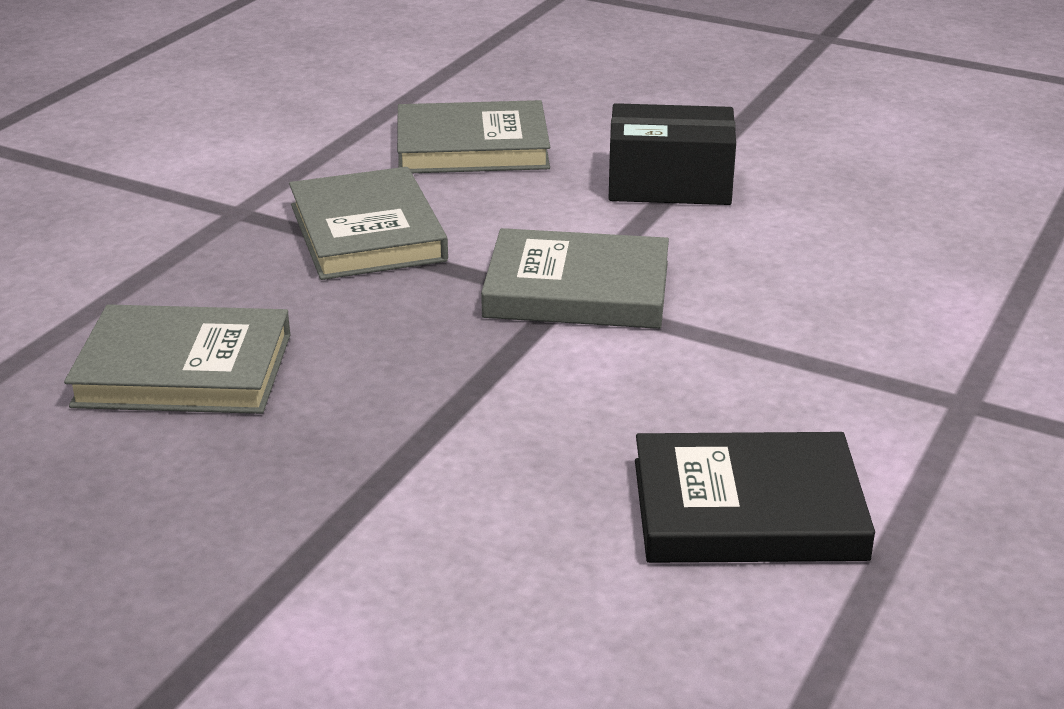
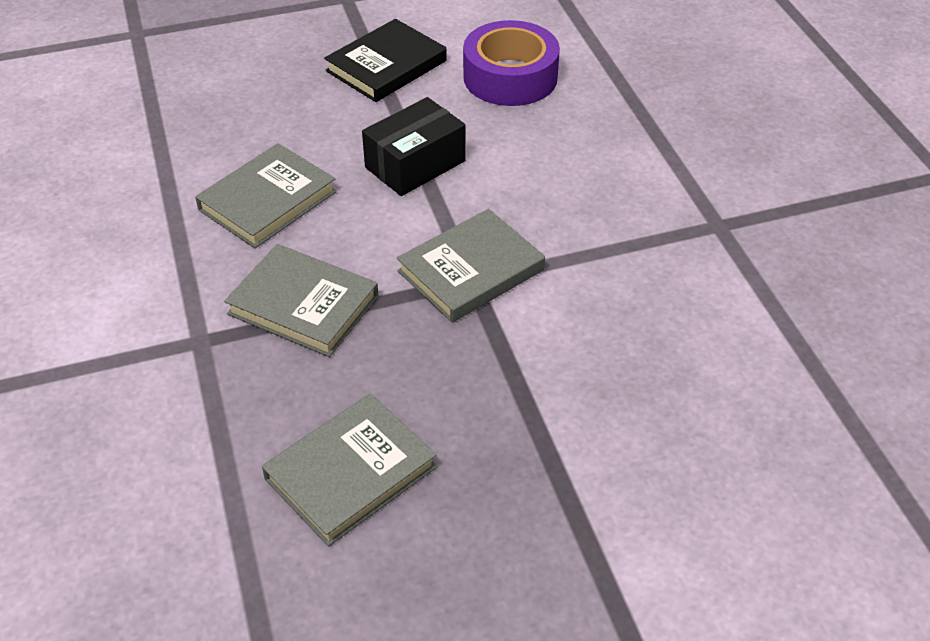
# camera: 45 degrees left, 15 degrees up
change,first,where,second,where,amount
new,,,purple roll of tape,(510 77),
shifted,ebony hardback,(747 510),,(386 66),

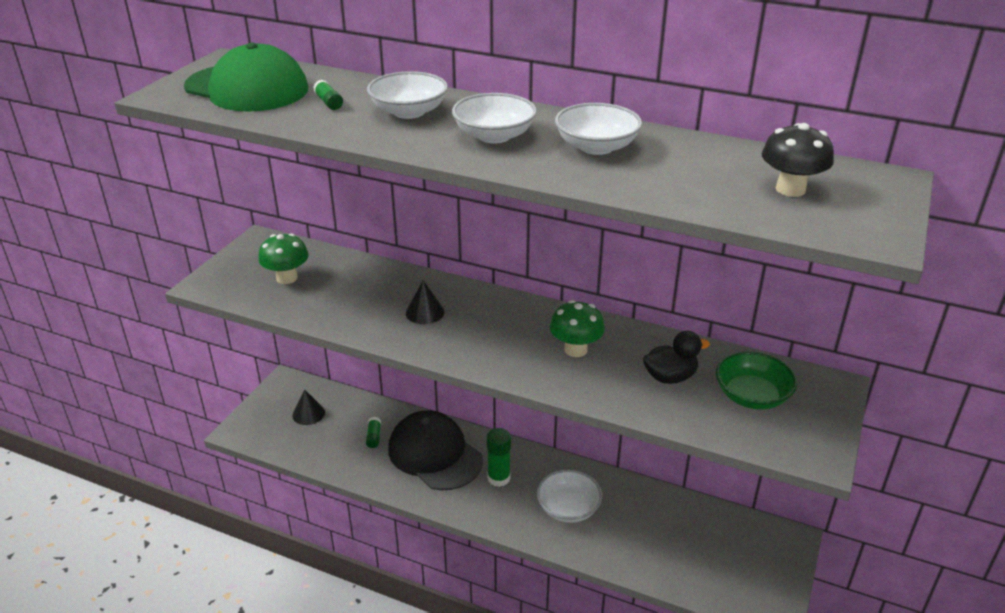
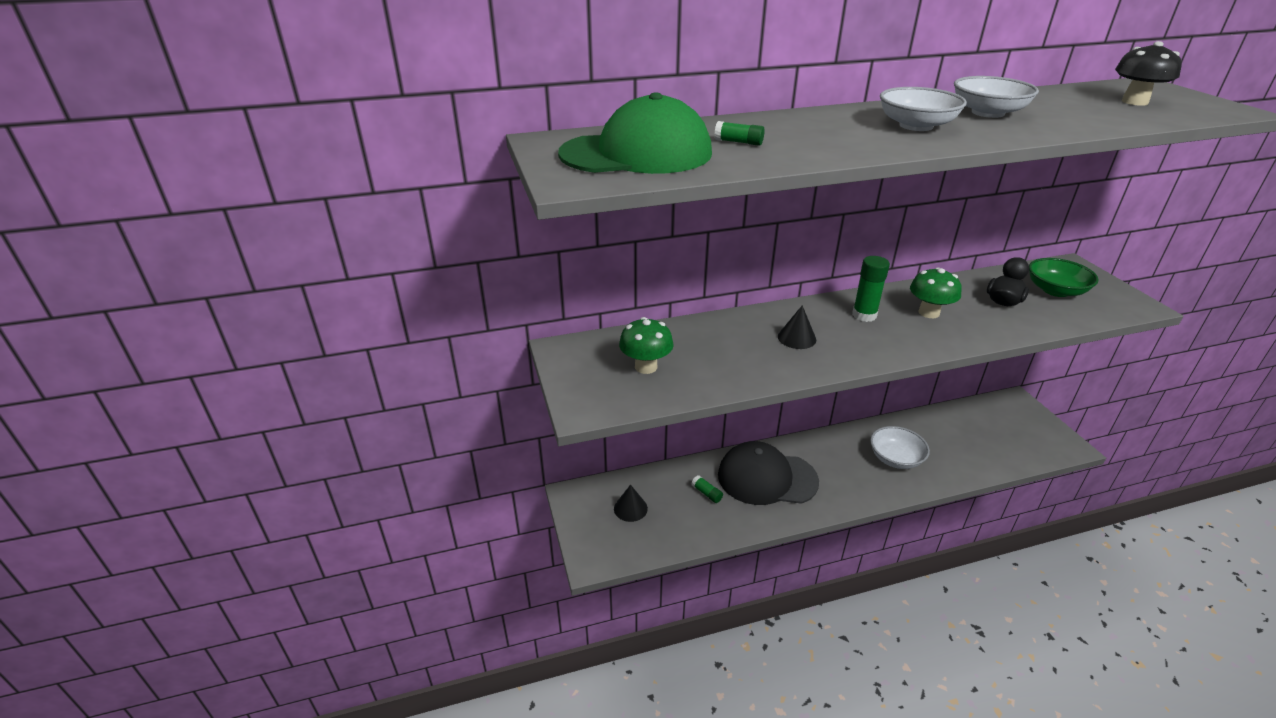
# camera: 40 degrees left, 0 degrees up
change,first,where,second,where,amount
gone,white serving bowl,(409 112),,,
shifted,leaf-green stick of glue,(499 478),,(864 315),

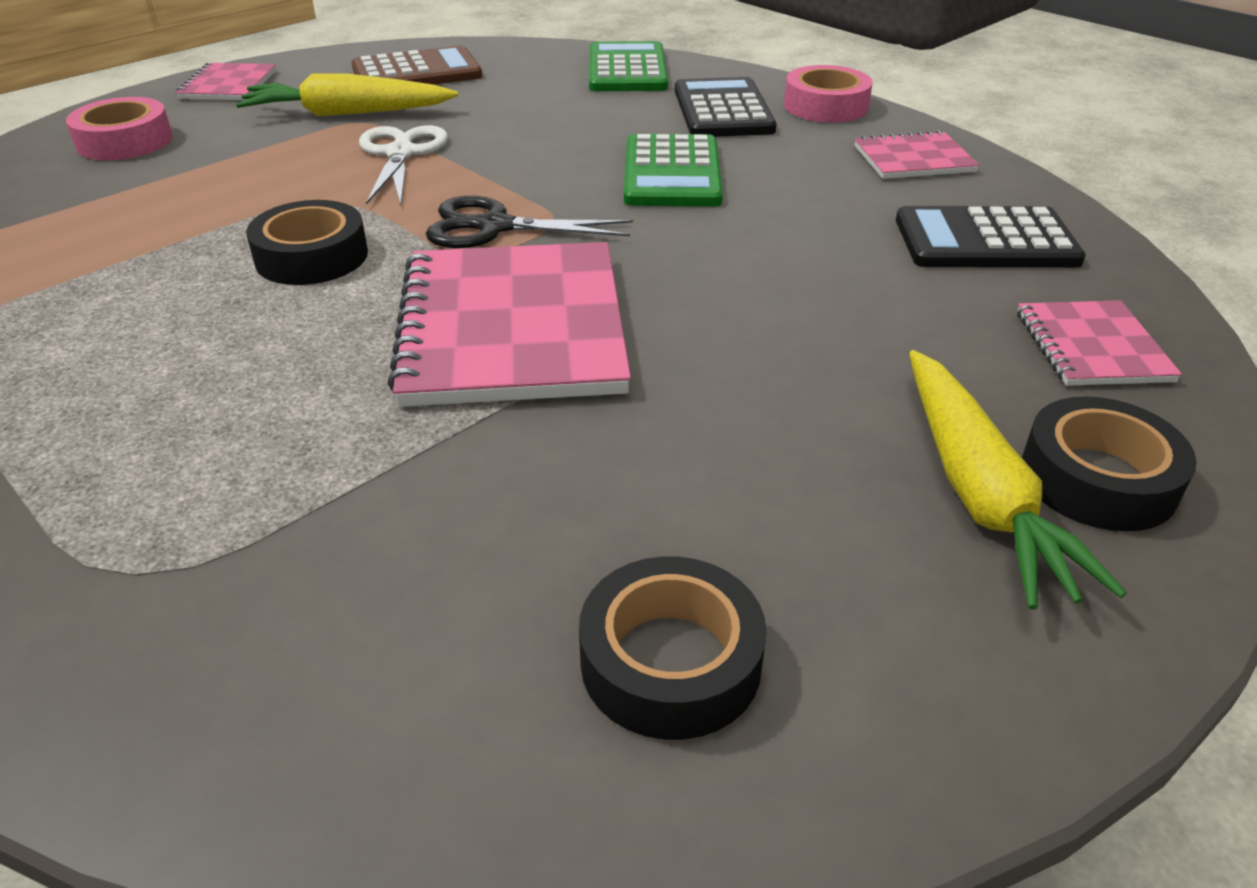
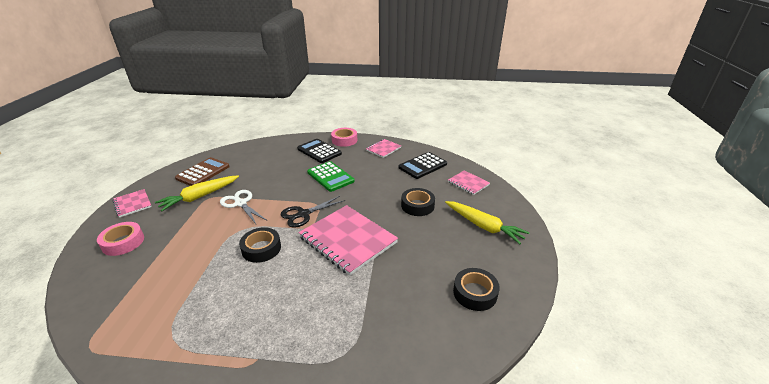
# camera: 40 degrees left, 5 degrees down
change,first,where,second,where,amount
gone,leaf-green pocket calculator,(627 69),,,
shifted,ebony roll of tape,(1097 479),,(417 206),

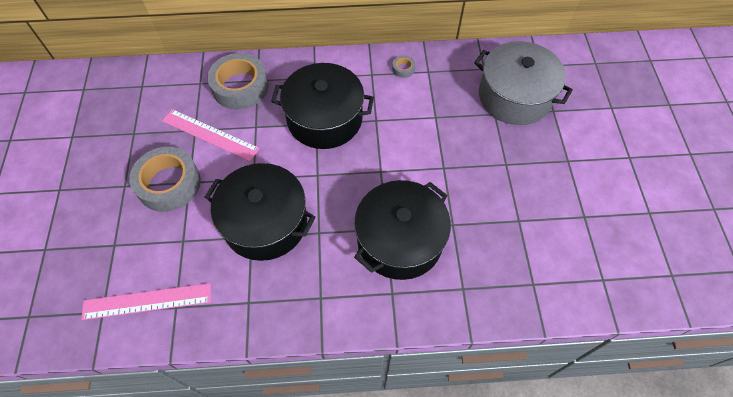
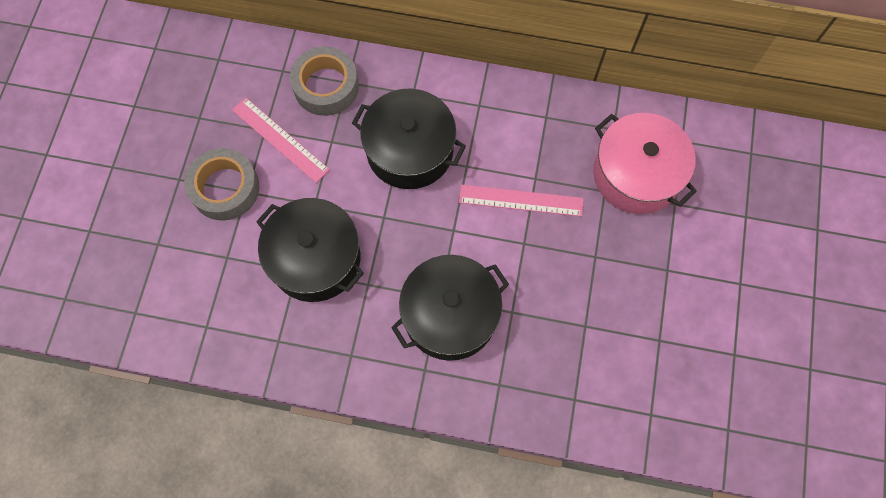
# camera: 15 degrees right, 10 degrees up
change,first,where,second,where,amount
gone,grey roll of tape,(403 69),,,
shifted,pink measuring stick,(147 301),,(521 200),
repainted,grey pot,(514 96),pink pot,(636 174),

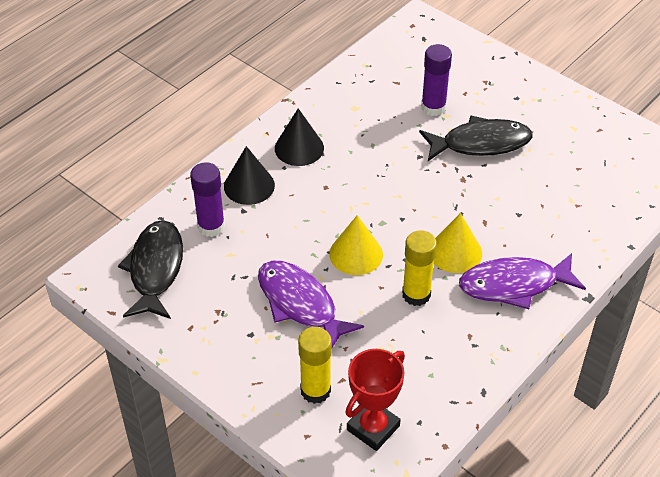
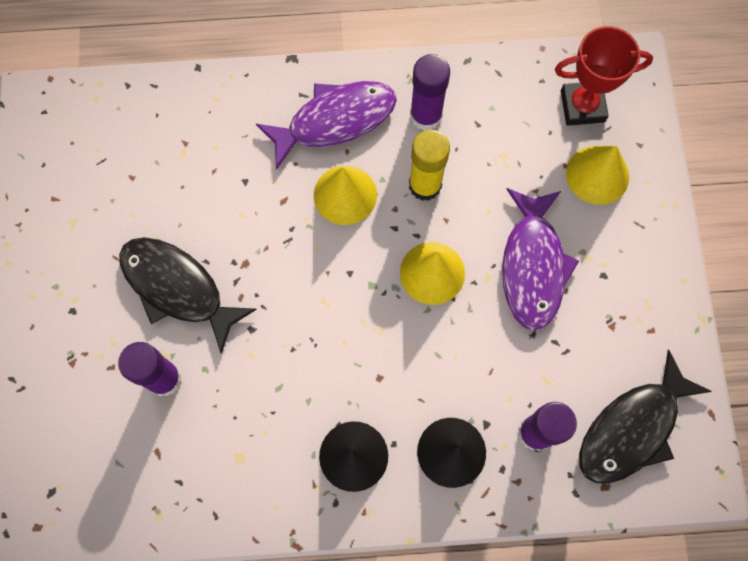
# camera: 135 degrees left, 25 degrees up
change,first,where,second,where,amount
new,,,purple stick of glue,(425 116),
swapped,bright yellow stick of glue,(315 390),bright yellow solid cone,(597 175),
rotated,purple fish,(514 285),,(335 121),60 degrees counterclockwise

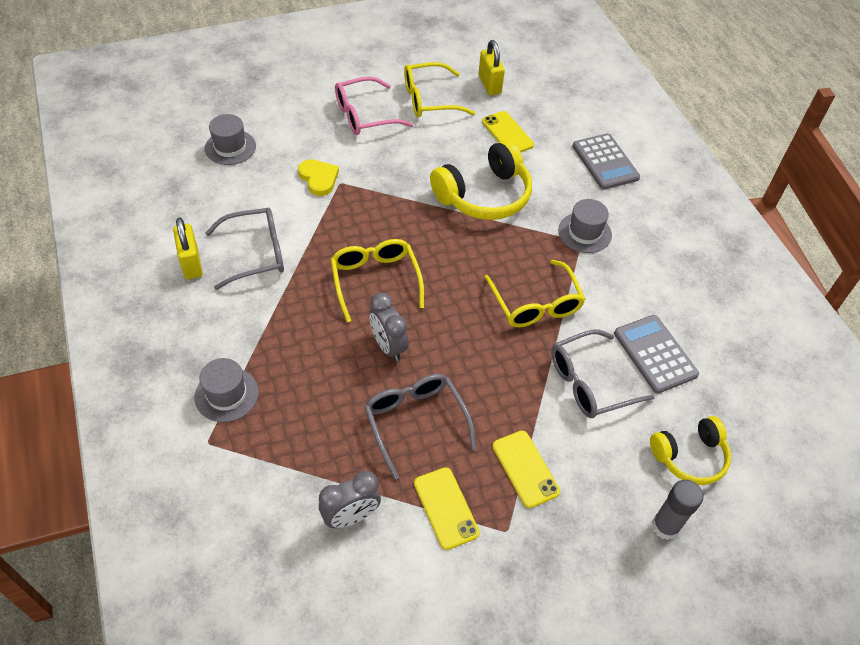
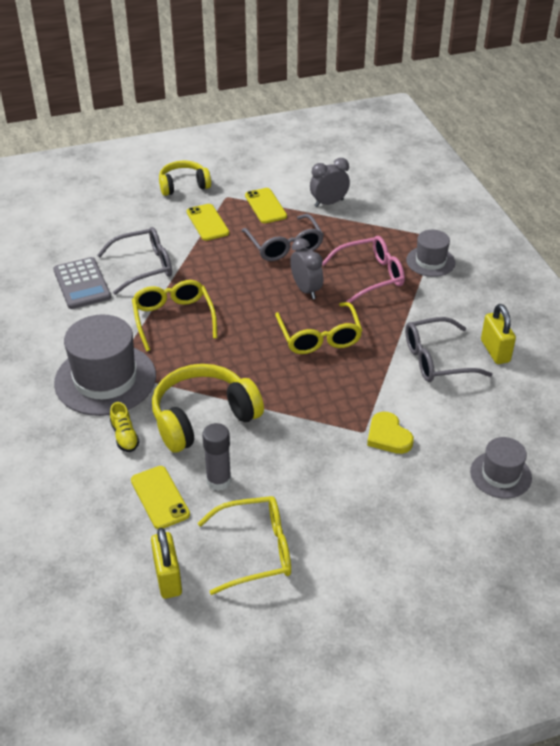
# camera: 175 degrees left, 10 degrees down
change,first,where,second,where,amount
gone,grey pocket calculator,(605 162),,,
new,,,bright yellow lace-up shoe,(125 436),
shifted,pink eyeglasses,(364 115),,(370 276),
shifted,bright yellow headphones,(690 457),,(183 185),
shifted,grey stick of glue,(665 526),,(219 481),
scaled,grey tall hat,(584 232),,(105 379),x1.82

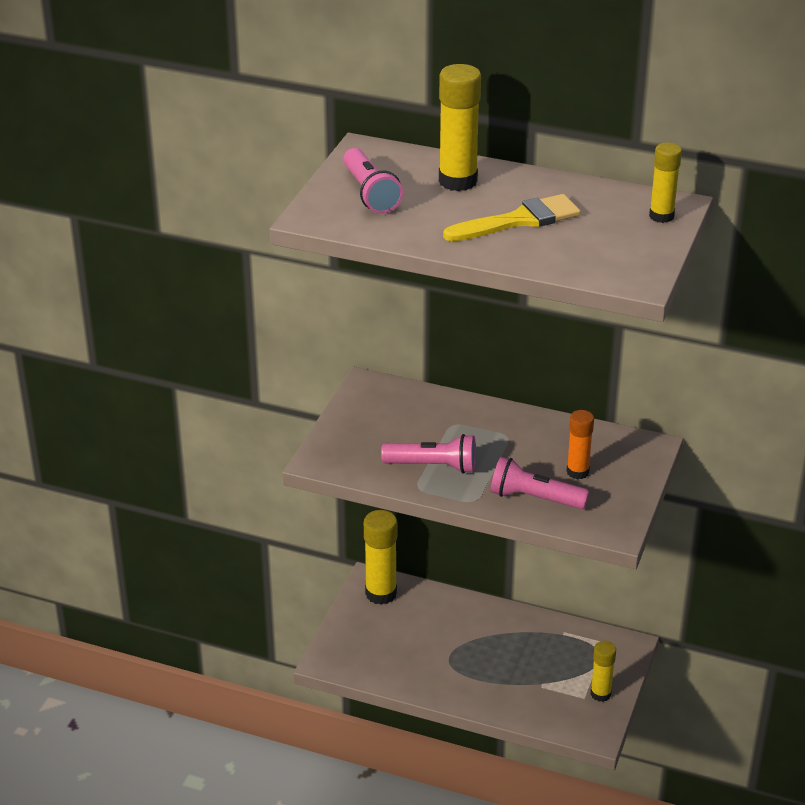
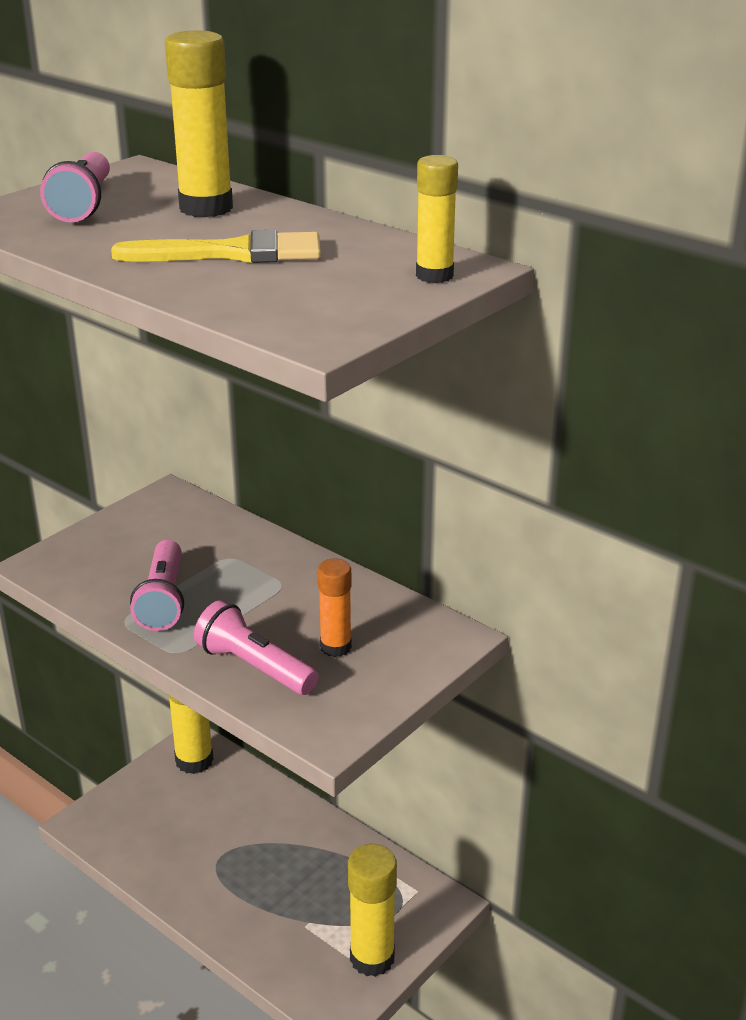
# camera: 20 degrees right, 5 degrees down
change,first,where,second,where,amount
rotated,pink pocket torch,(433 466),,(163 600),60 degrees clockwise
scaled,bright yellow stick of glue,(600 694),,(372 958),x1.60

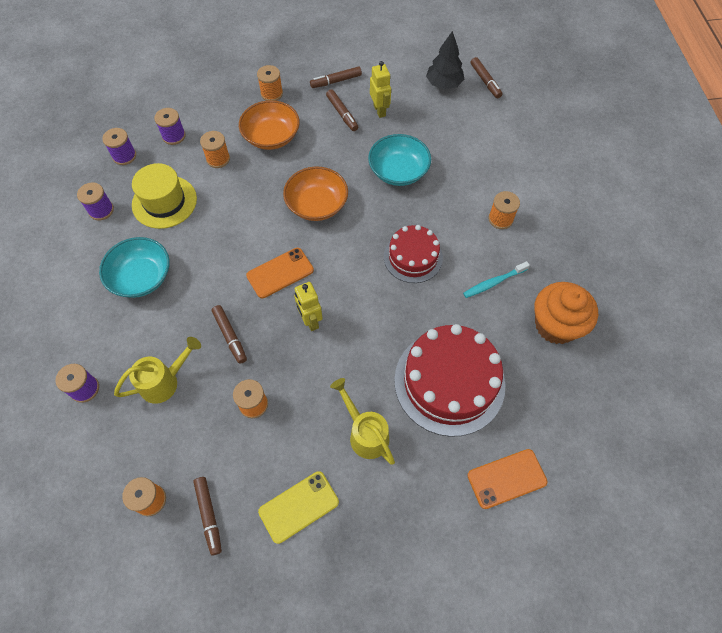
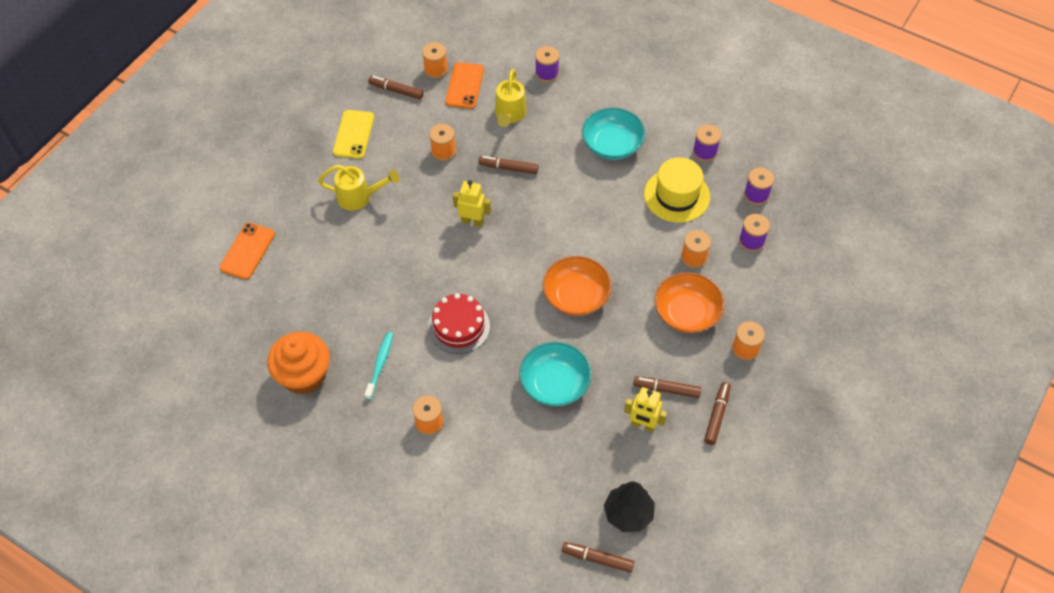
# camera: 130 degrees right, 5 degrees down
change,first,where,second,where,amount
gone,crimson cake,(449 382),,,
shifted,bright orange phone,(280 273),,(464 86),

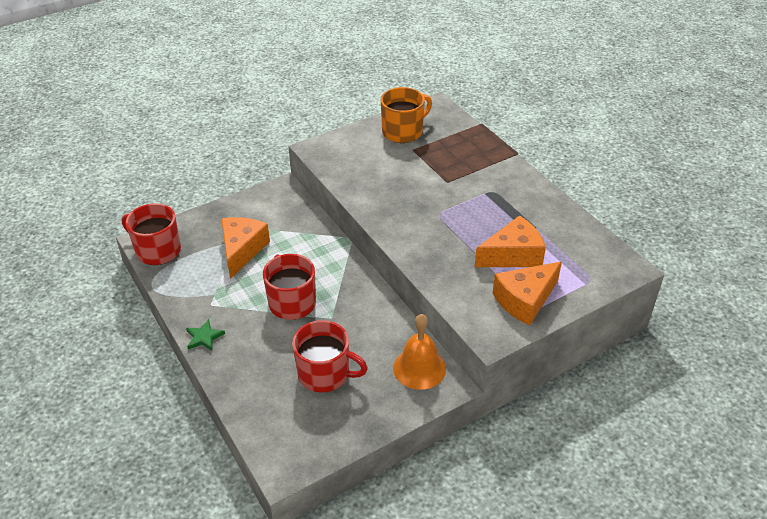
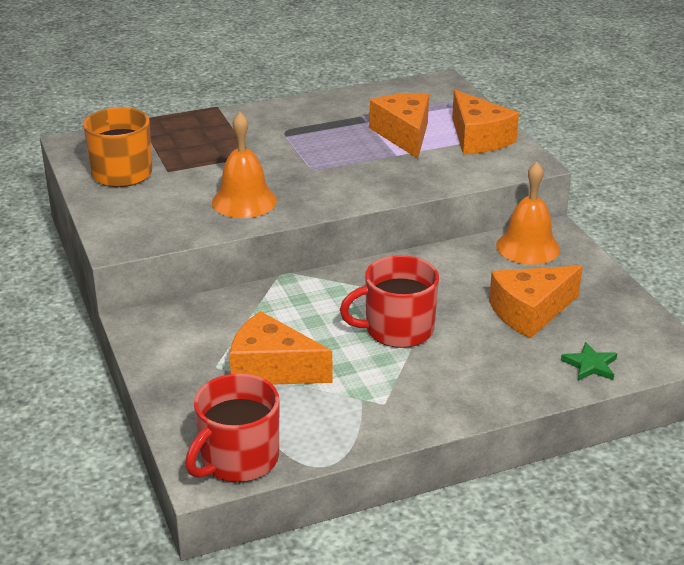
# camera: 80 degrees left, 10 degrees down
change,first,where,second,where,amount
new,,,bright orange bell,(244 201),
shifted,leaf-green star shape,(204 337),,(590 365),
swapped,crimson mug,(325 374),bright orange piece of cheese,(530 312),

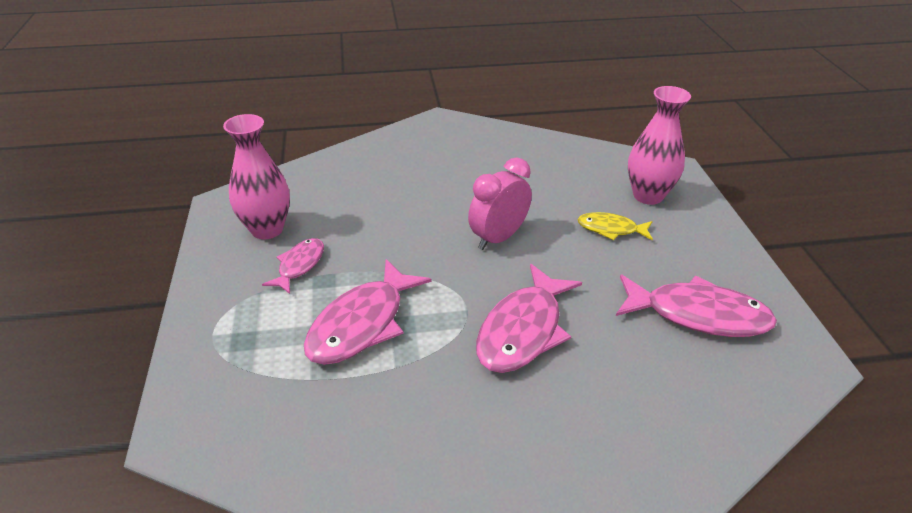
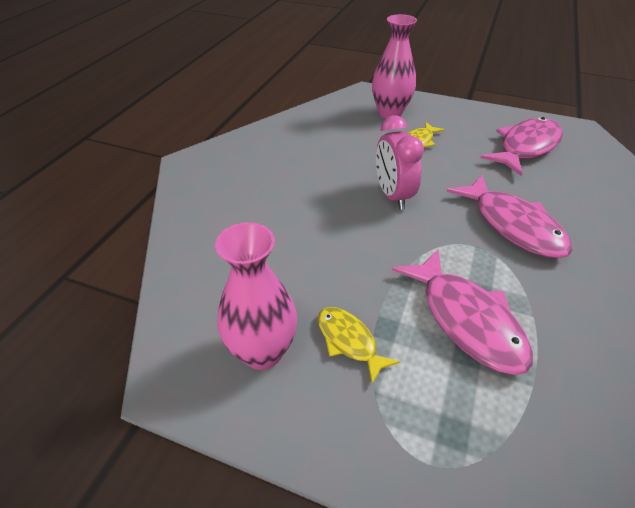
# camera: 60 degrees left, 5 degrees up
change,first,where,second,where,amount
repainted,pink fish,(299 265),bright yellow fish,(349 341),

